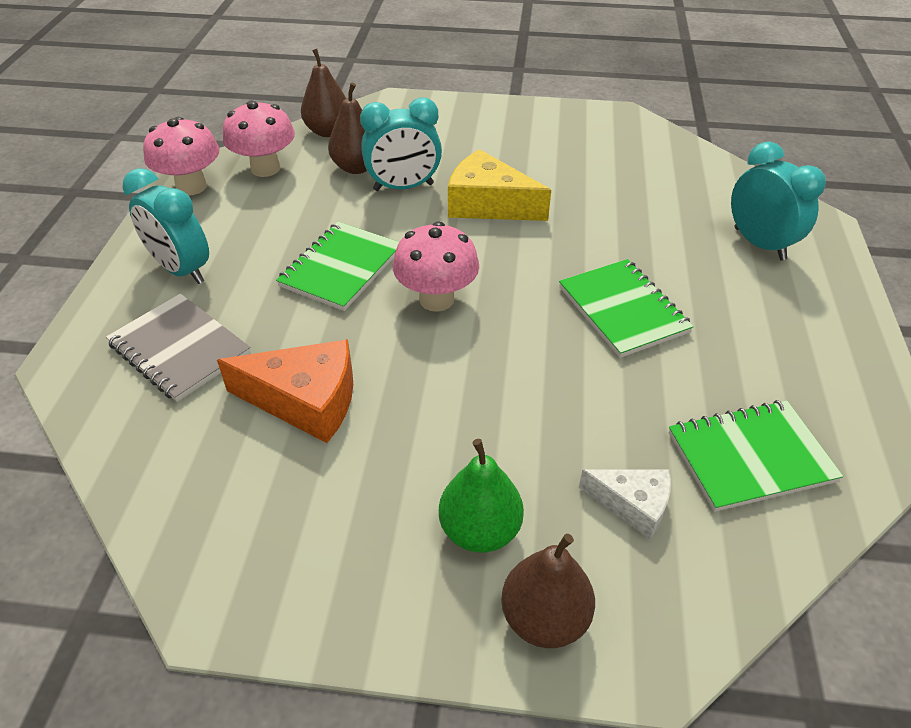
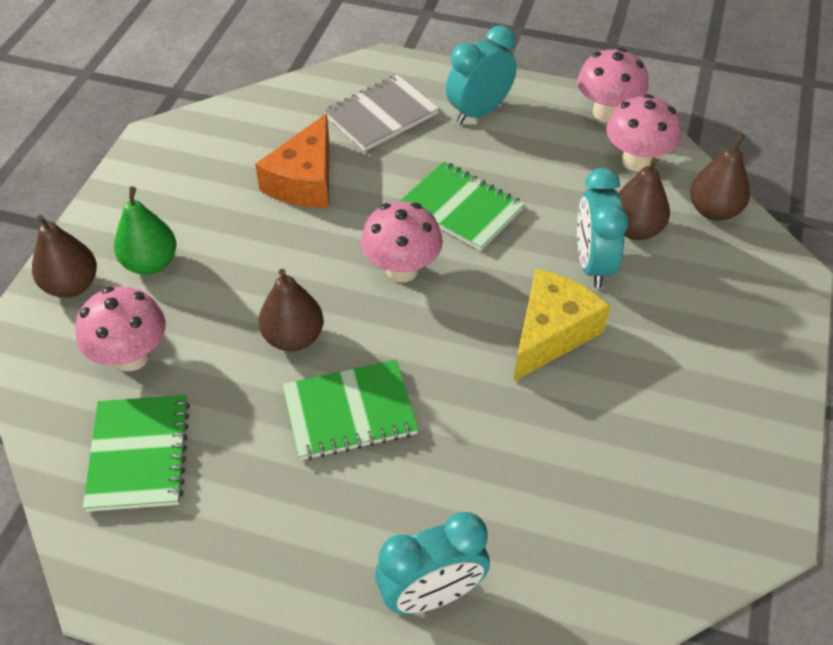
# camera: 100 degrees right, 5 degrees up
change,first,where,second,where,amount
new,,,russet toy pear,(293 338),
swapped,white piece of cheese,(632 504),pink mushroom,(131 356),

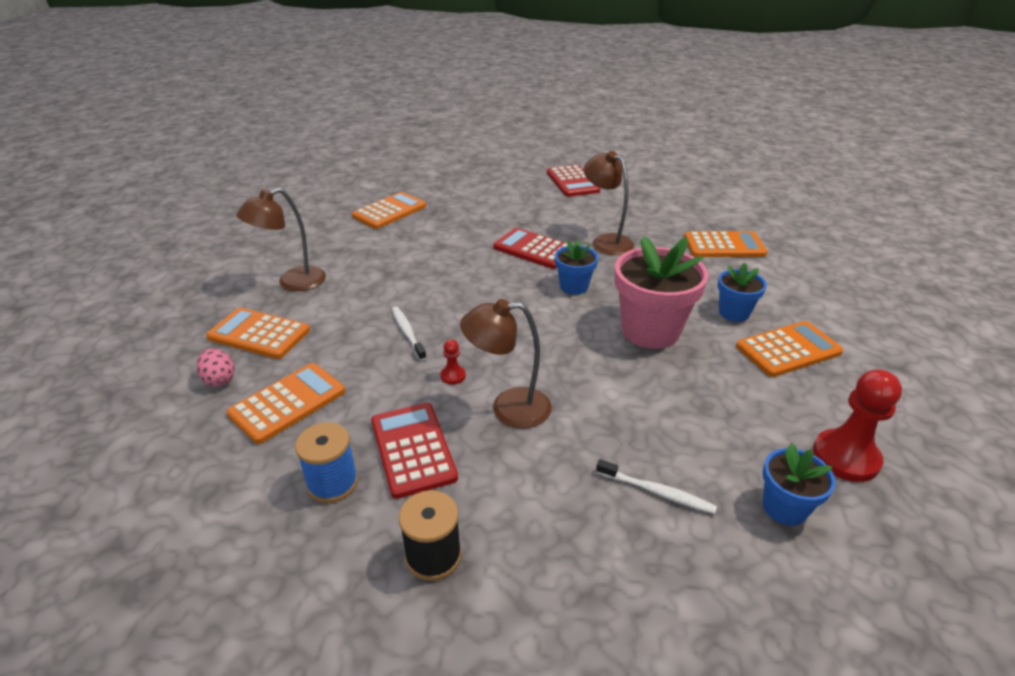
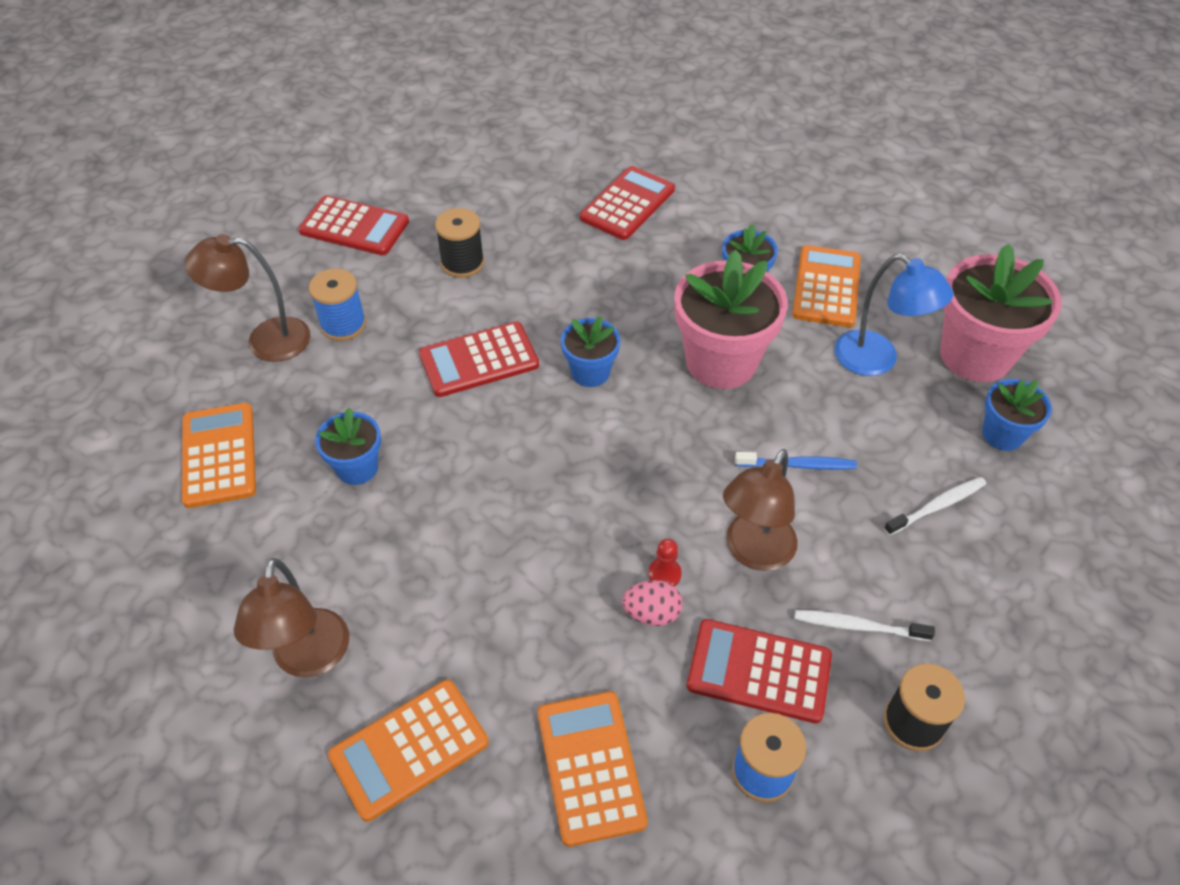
# camera: 55 degrees left, 15 degrees up
change,first,where,second,where,amount
new,,,blue spool,(343 325),
new,,,blue flower pot,(357 468),
new,,,ebony spool,(462 263),
new,,,blue dental brush,(797 465),
new,,,blue lamp,(877 360),
shifted,pink egg,(219 379),,(651 613),
shifted,white dental brush,(407 333),,(858 626),
shifted,russet lamp,(606 241),,(265 340),
swapped,crimson game pawn,(845 457),pink flower pot,(975 356),
repainted,bright orange pocket calculator,(724 246),crimson pocket calculator,(627 204),

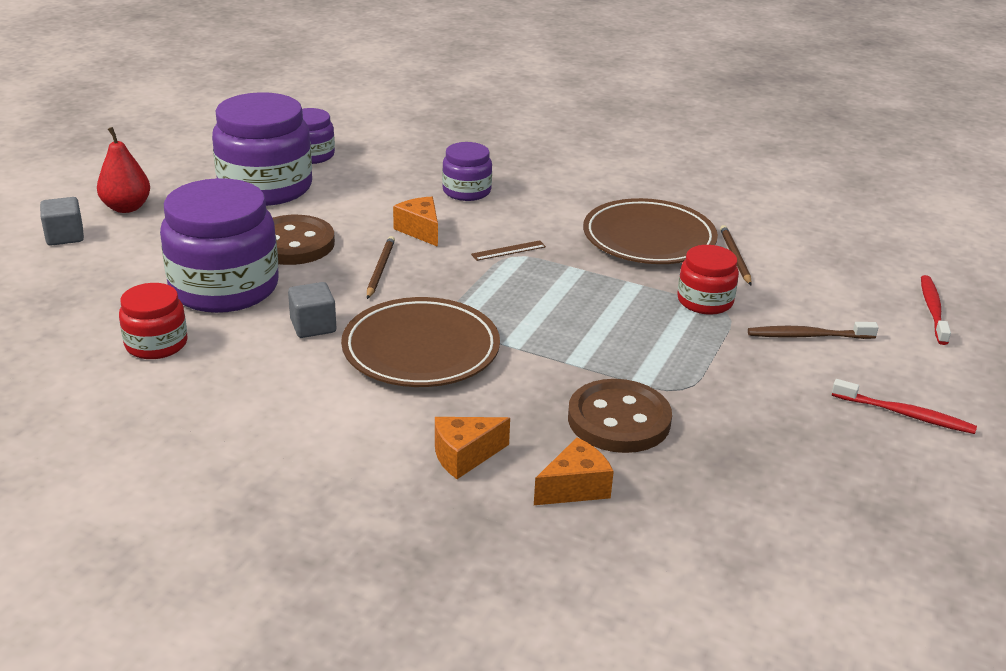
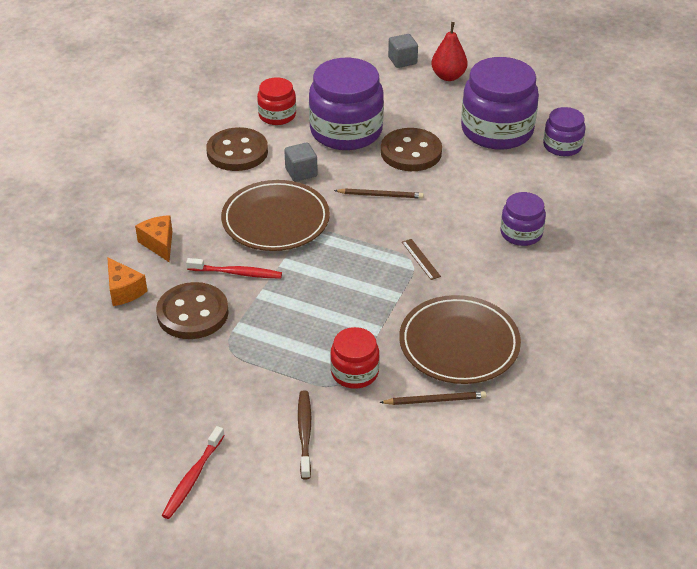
# camera: 90 degrees right, 10 degrees up
change,first,where,second,where,amount
gone,bright orange piece of cheese,(420 230),,,
new,,,russet shirt button,(237 152),
shifted,crimson dental brush,(933 310),,(237 273),

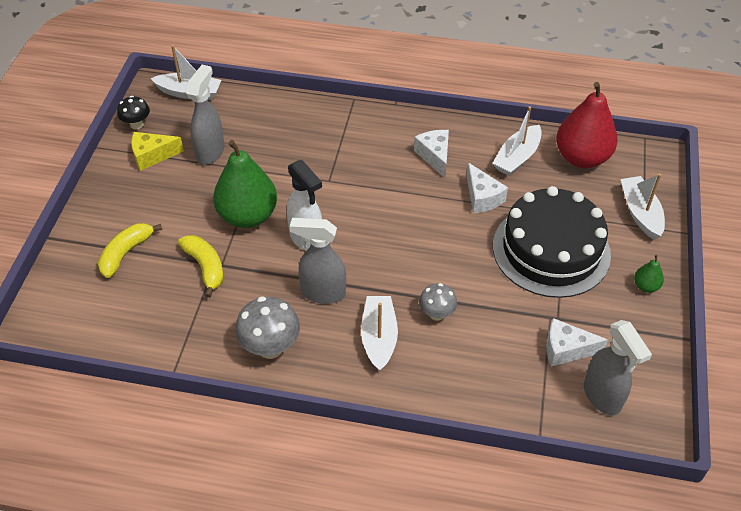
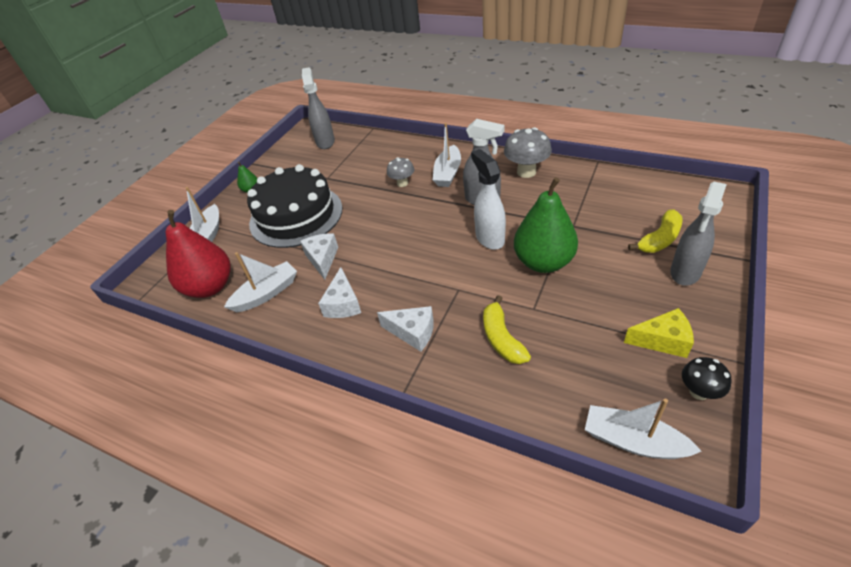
# camera: 160 degrees left, 5 degrees down
change,first,where,second,where,amount
shifted,bright yellow banana fruit,(205 267),,(501 338),
shifted,grey spray bottle,(210 152),,(685 272),
shifted,white piece of cheese,(566 349),,(413 332),

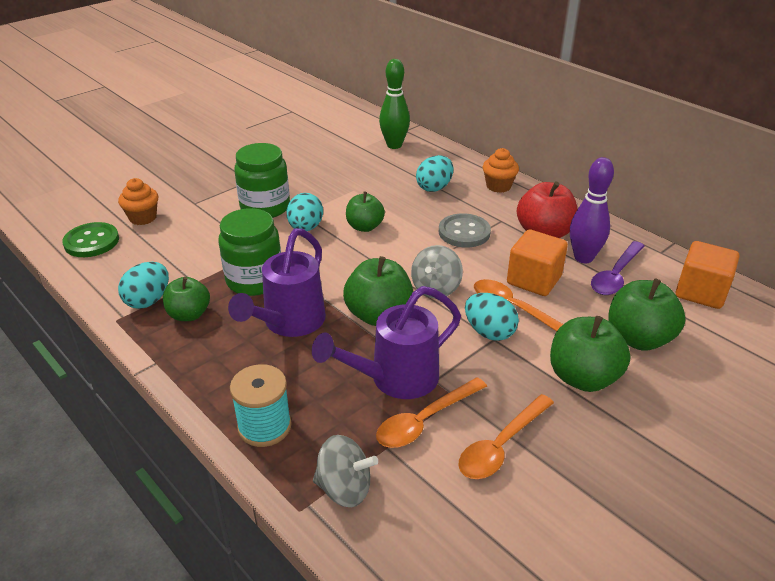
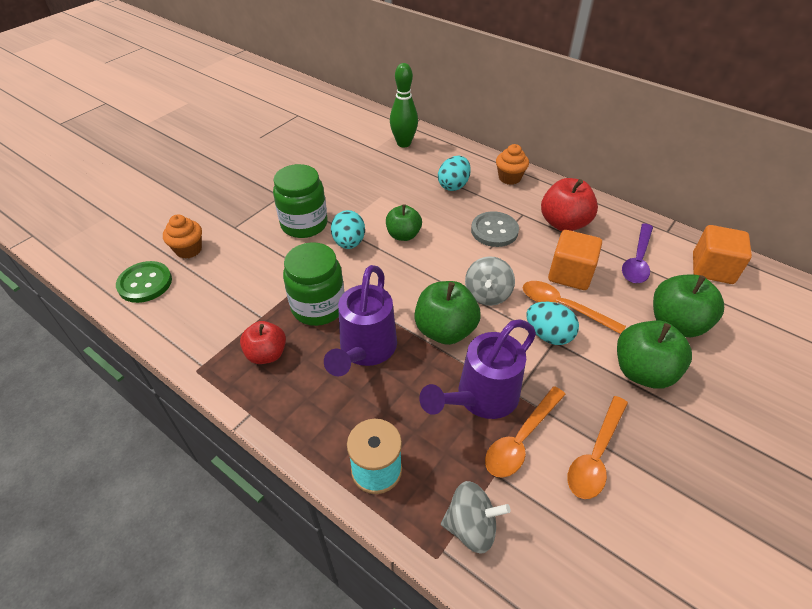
# camera: 10 degrees left, 10 degrees up
change,first,where,second,where,amount
gone,teal egg,(148 300),,,
gone,purple skittle,(583 258),,,
repainted,leaf-green apple fruit,(189 314),crimson apple fruit,(266 354),

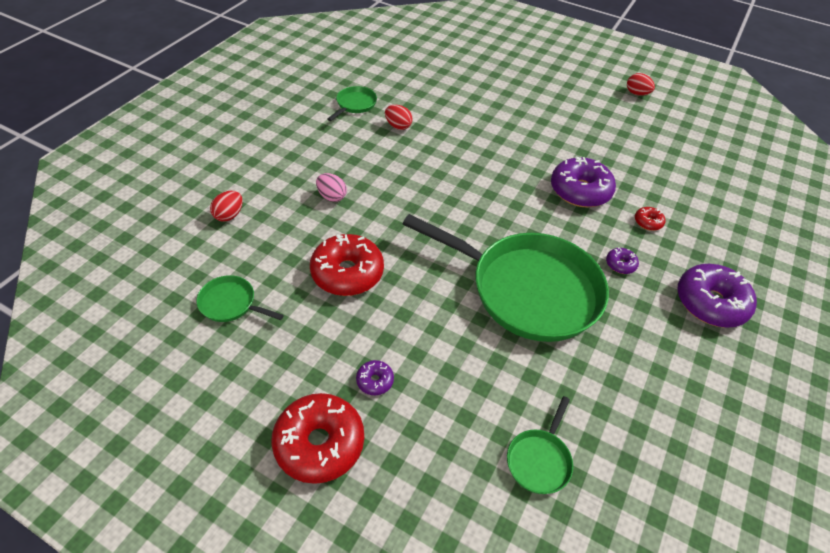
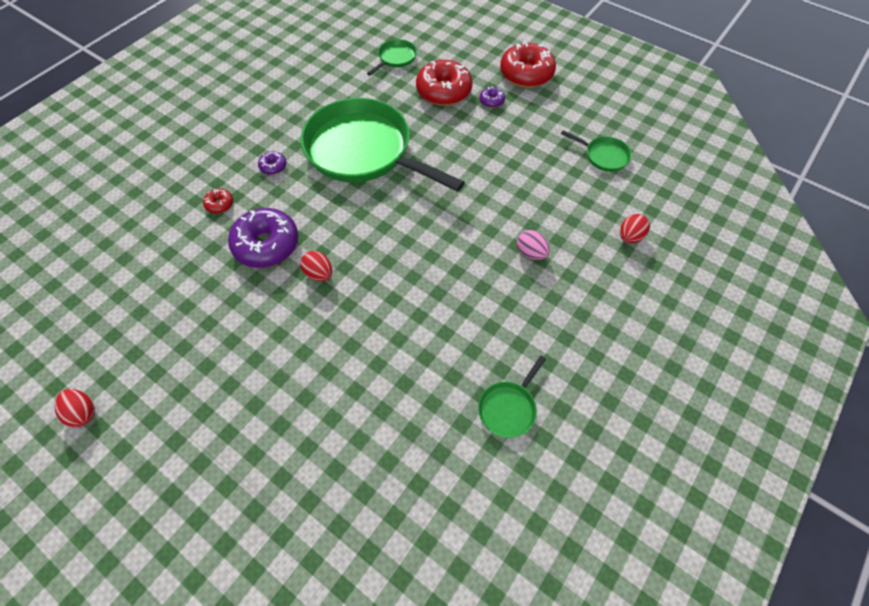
# camera: 170 degrees left, 10 degrees up
change,first,where,second,where,amount
gone,purple donut,(710 303),,,
shifted,crimson donut,(347 273),,(443 91),
shifted,crimson egg,(398 126),,(319 274),

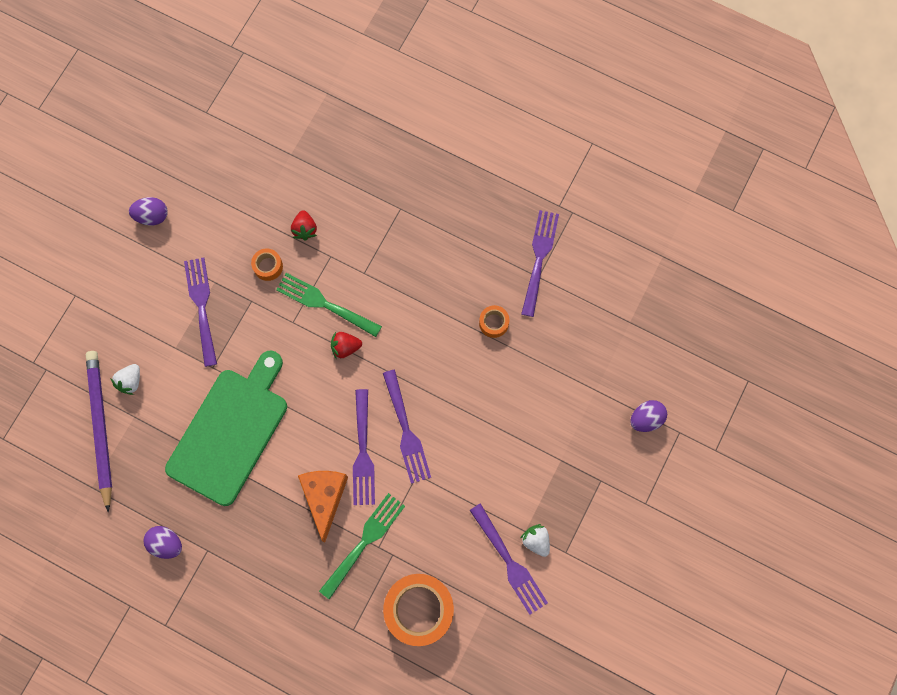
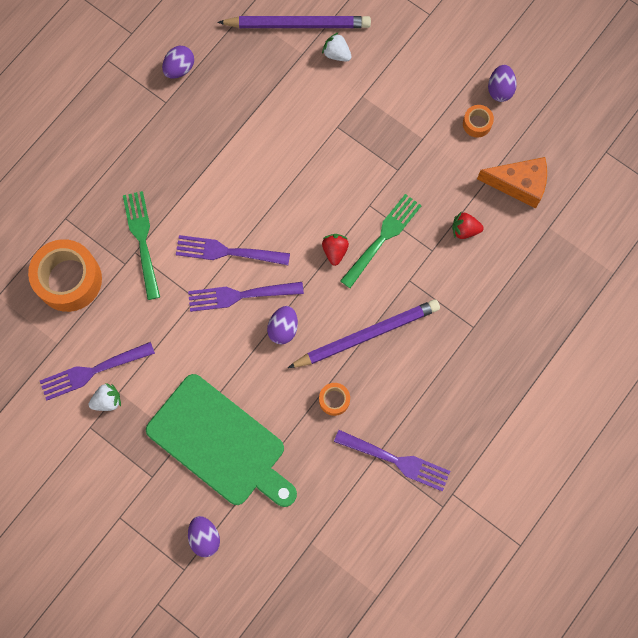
# camera: 100 degrees right, 0 degrees up
change,first,where,second,where,amount
gone,purple dinner fork,(202 306),,,
new,,,purple egg,(283 328),
new,,,purple lead pencil,(367 335),
shifted,leaf-green chopping board,(230 431),,(220 443),
shifted,bright orange roll of tape,(268 266),,(477 124),
shifted,bright orange piece of cheese,(324 497),,(519 184),
rotated,leaf-green dinner fork,(364 542),,(142 240),150 degrees counterclockwise

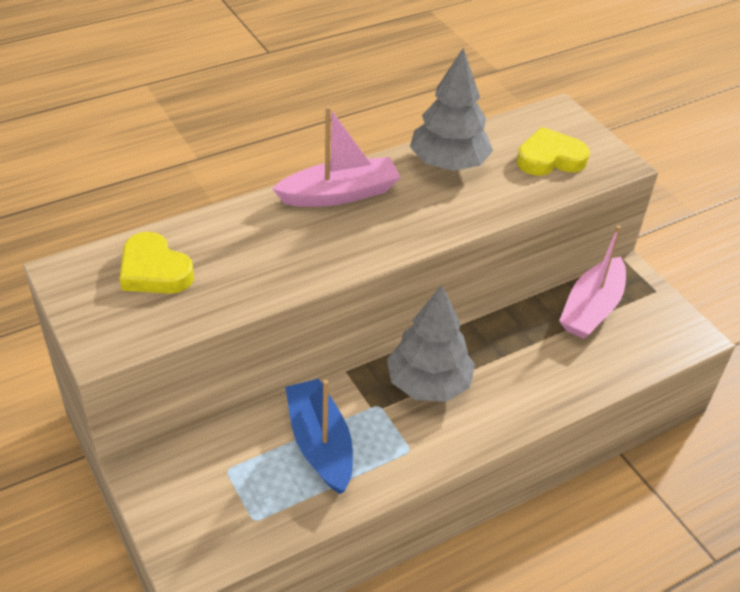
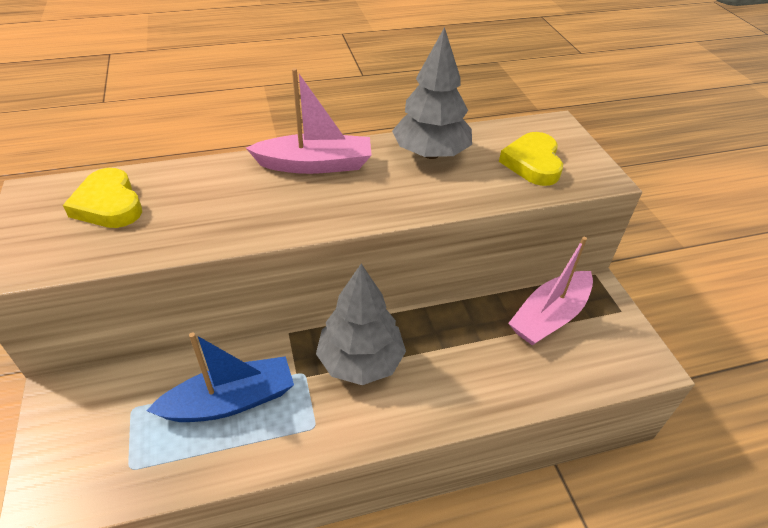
# camera: 15 degrees right, 0 degrees up
change,first,where,second,where,amount
rotated,blue boat,(320 444),,(230 401),75 degrees clockwise
rotated,bright yellow heart,(550 158),,(532 163),90 degrees counterclockwise

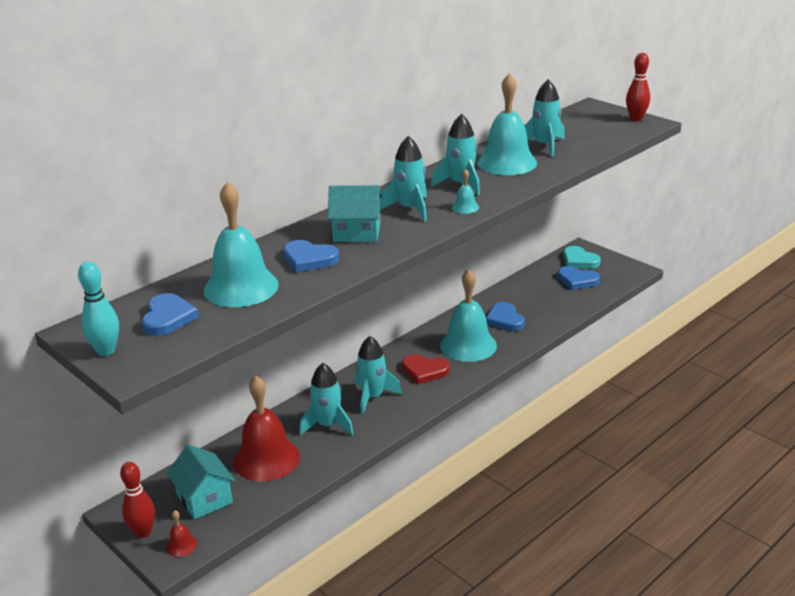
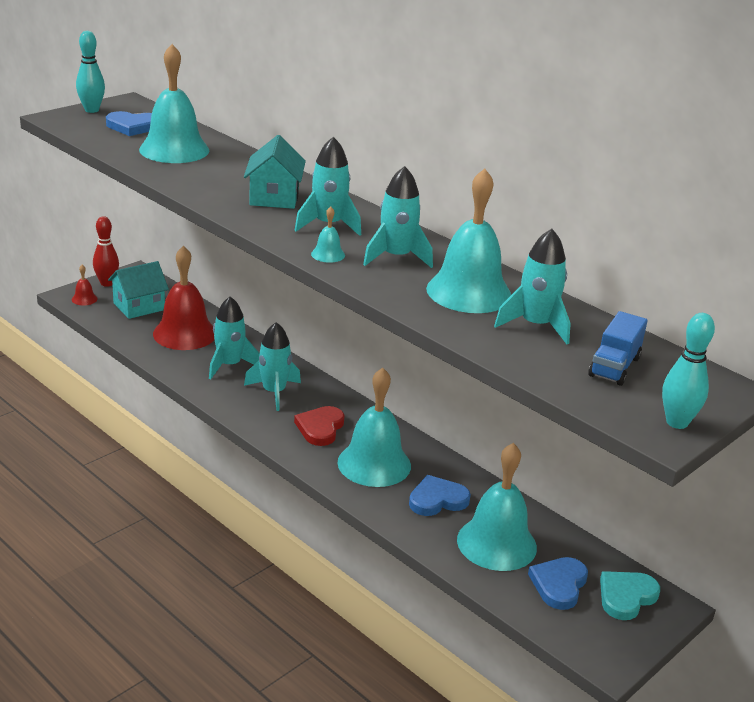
# camera: 85 degrees right, 0 degrees up
change,first,where,second,where,amount
gone,blue heart,(309 259),,,
new,,,teal bell,(496 543),
new,,,blue truck,(614 367),
repainted,crimson skittle,(636 119),teal skittle,(677 422),

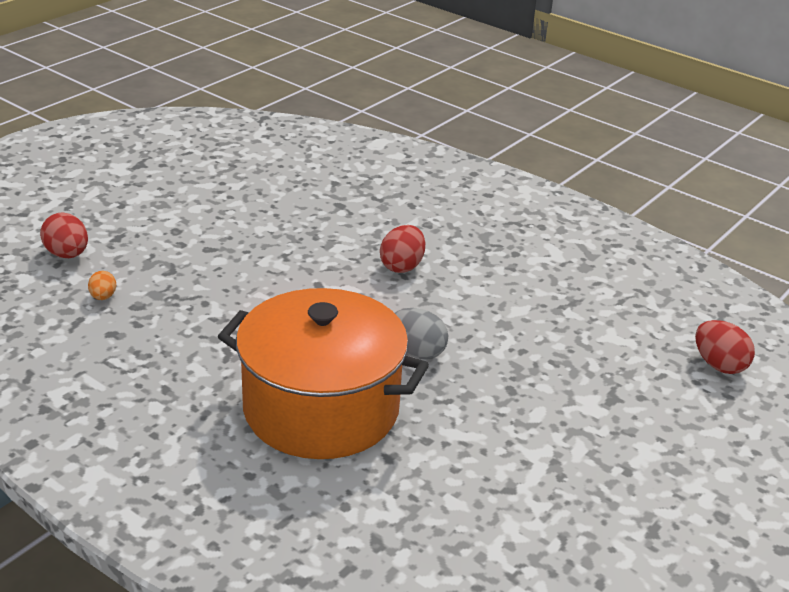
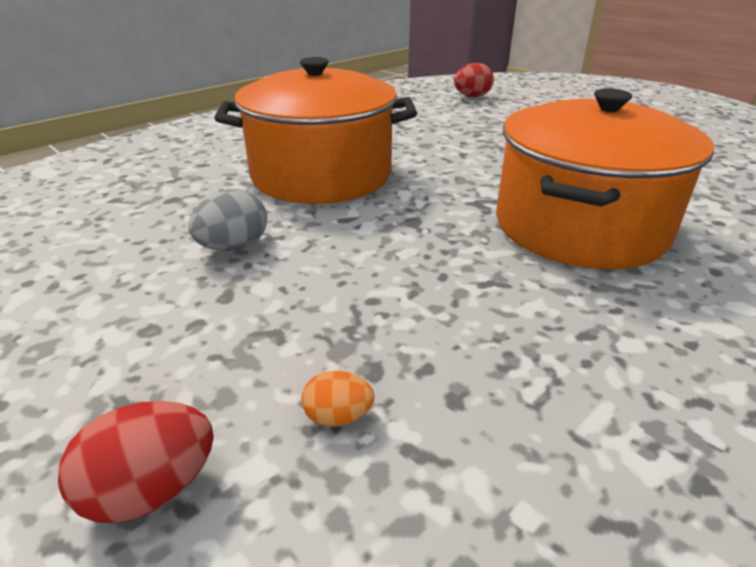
# camera: 80 degrees left, 0 degrees up
change,first,where,second,where,amount
shifted,grey egg,(416 352),,(234 247),
swapped,crimson egg,(402 266),bright orange pot,(321 175),

